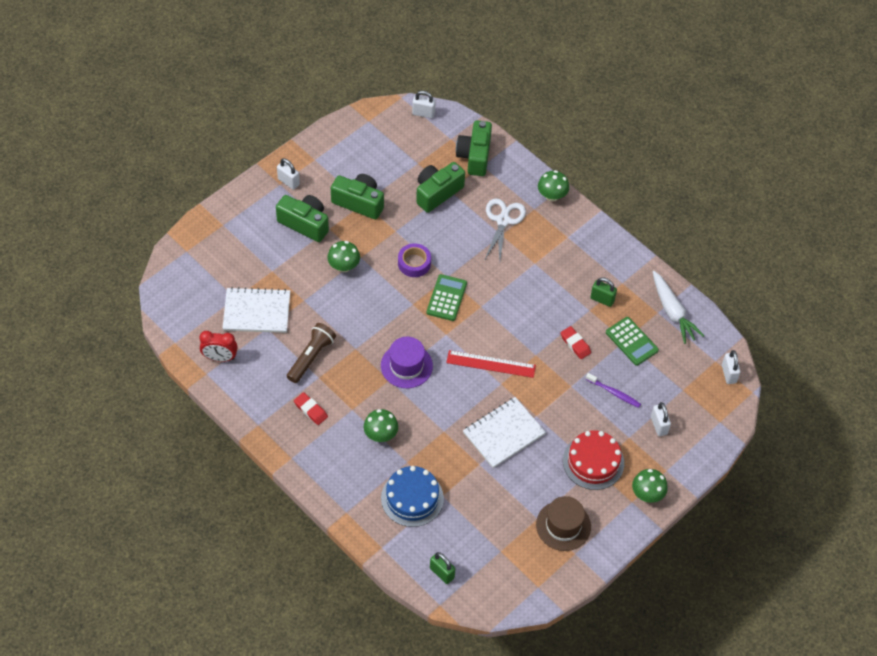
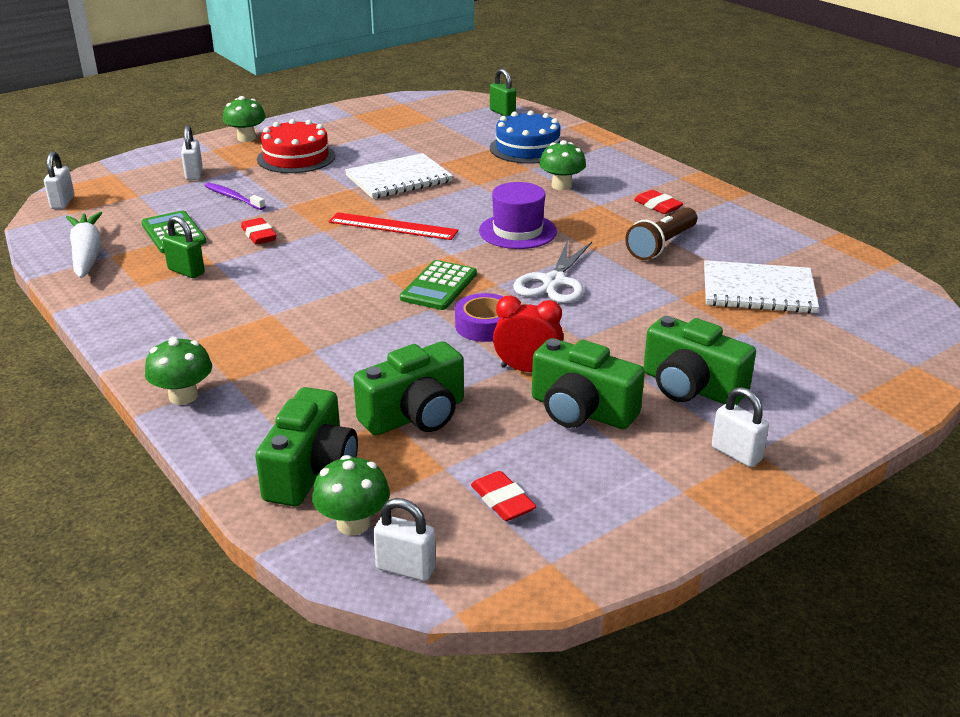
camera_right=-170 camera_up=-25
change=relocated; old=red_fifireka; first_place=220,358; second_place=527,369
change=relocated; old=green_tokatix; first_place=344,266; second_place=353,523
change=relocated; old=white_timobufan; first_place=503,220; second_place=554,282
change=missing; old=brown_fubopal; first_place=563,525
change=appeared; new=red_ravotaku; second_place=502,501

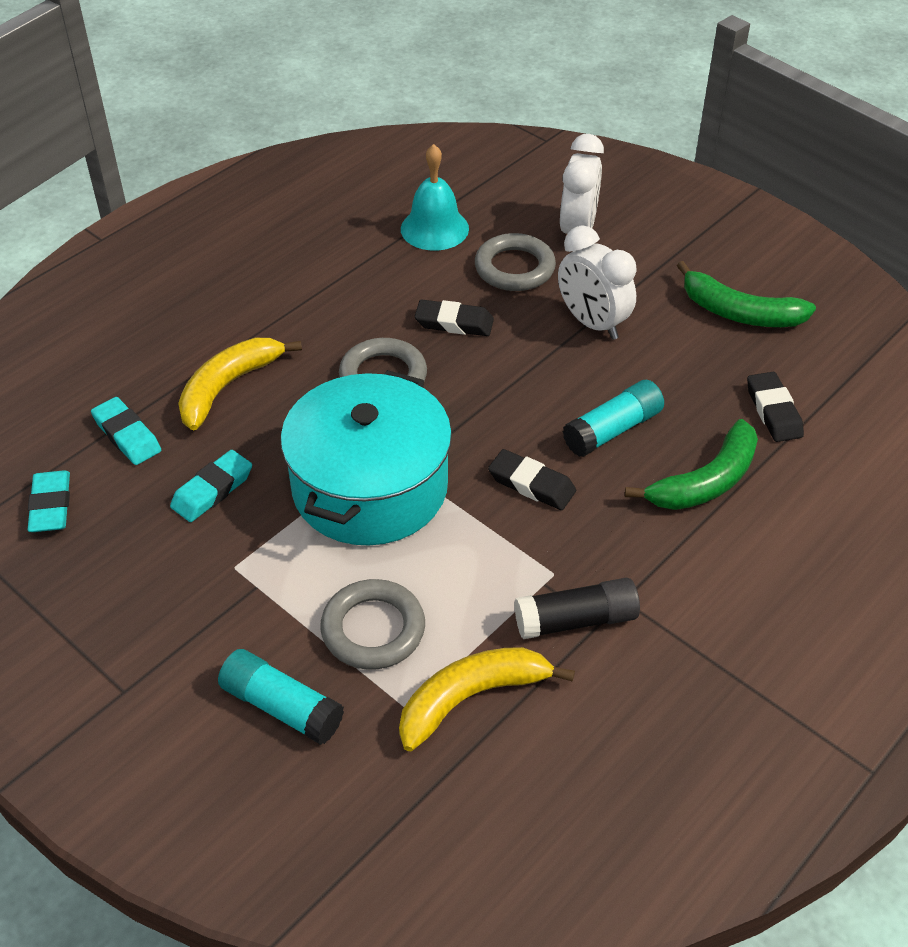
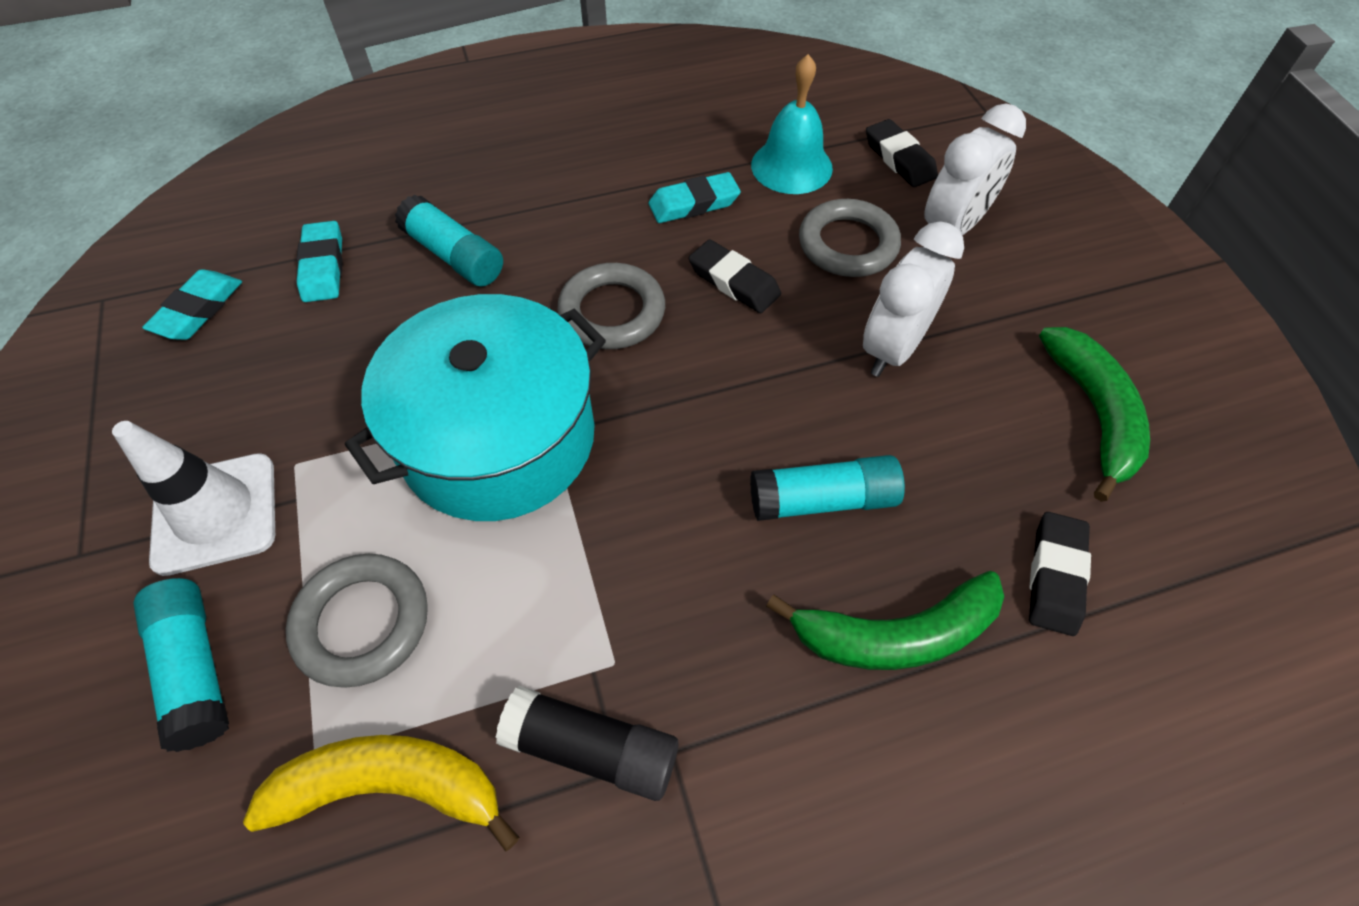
camera_right=30 camera_up=10
change=relocated; old=turquoise_ravotaku; first_place=212,490; second_place=694,203
change=exchanged; old=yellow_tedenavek; new=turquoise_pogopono; first_place=228,387; second_place=454,256
change=relocated; old=black_ravotaku; first_place=531,484; second_place=899,159
change=spun; old=white_fifireka; first_place=592,323; second_place=893,348; degrees=45
change=spun; old=green_tedenavek; first_place=739,312; second_place=1093,414; degrees=-150
change=appeared; new=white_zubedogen; second_place=215,513

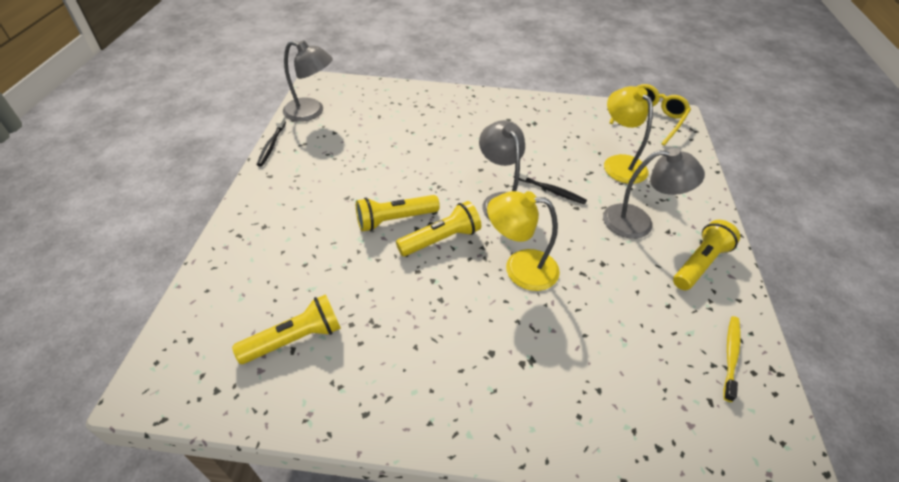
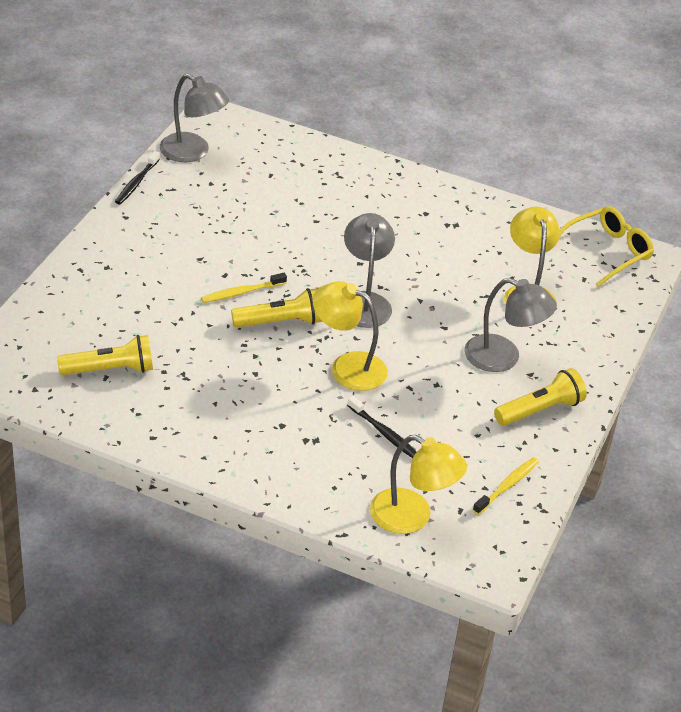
camera_right=15 camera_up=-5
change=exchanged; old=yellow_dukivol; new=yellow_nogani; first_place=395,220; second_place=241,292
change=relocated; old=black_nogani; first_place=550,190; second_place=384,433
change=appeared; new=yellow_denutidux; second_place=412,517

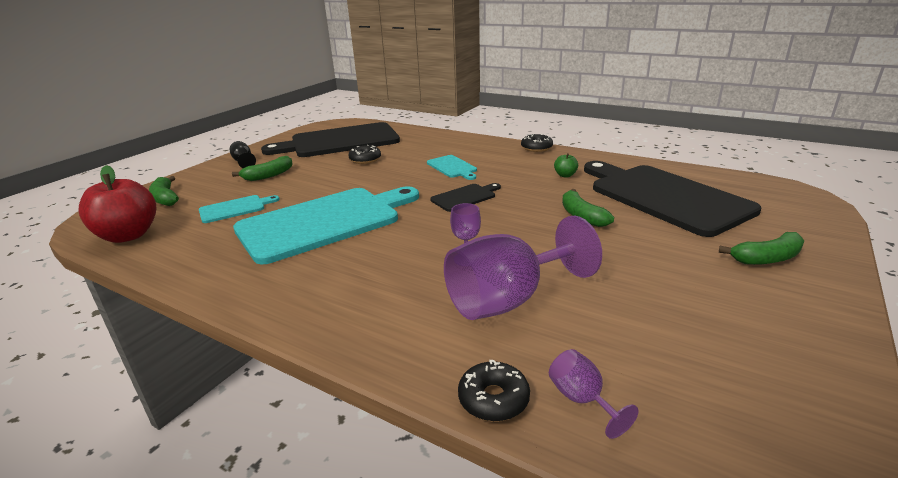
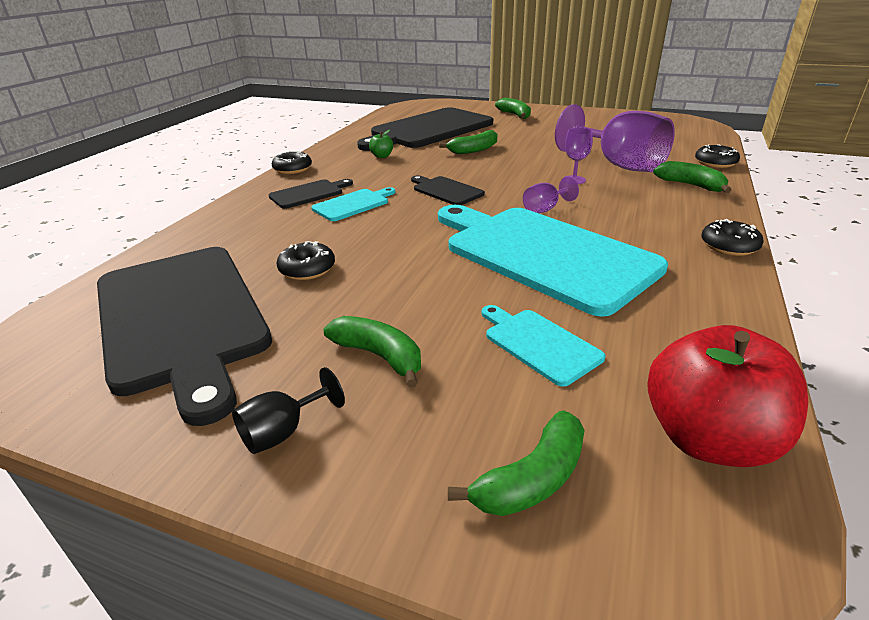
camera_right=-100 camera_up=5
change=relocated; old=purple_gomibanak; first_place=582,399; second_place=545,209
change=appeared; new=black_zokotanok; second_place=309,194
change=appeared; new=green_tedenavek; second_place=691,185
change=appeared; new=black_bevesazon; second_place=729,246

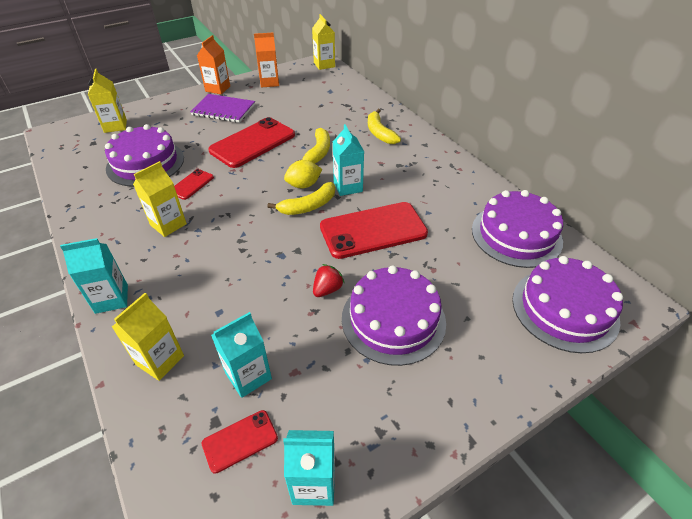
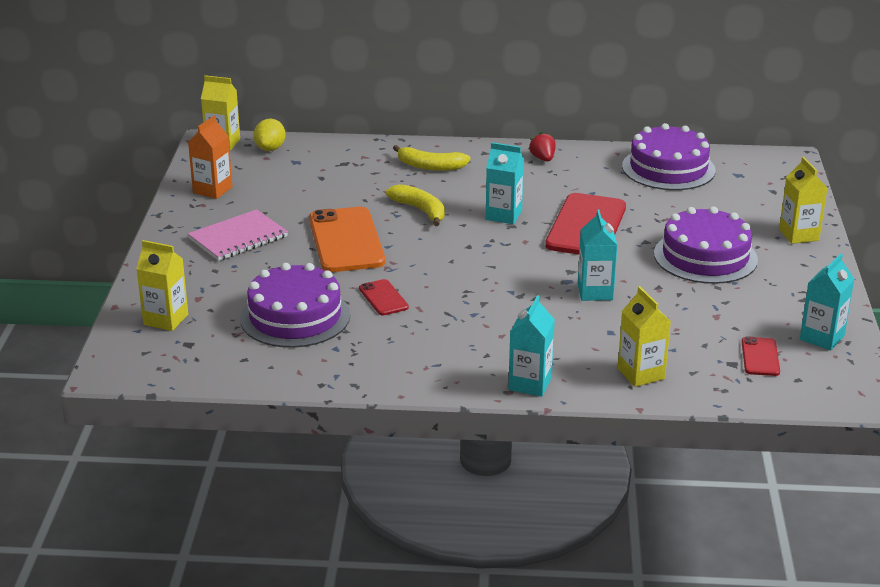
camera_right=-55 camera_up=-15
change=relocated; old=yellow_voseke; first_place=168,224; second_place=799,235
change=colour; old=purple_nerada; new=pink_nerada; first_place=223,110; second_place=238,238
change=missing; old=orange_voseke; first_place=218,89
change=colour; old=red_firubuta; new=orange_firubuta; first_place=252,143; second_place=346,240
change=relocated; old=turquoise_voseke; first_place=248,376; second_place=595,292
change=missing; old=yellow_tedenavek; first_place=308,206
change=relocated; old=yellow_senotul; first_place=303,185; second_place=270,148
change=relocated; old=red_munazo; first_place=327,289; second_place=543,159
change=missing; old=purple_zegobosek; first_place=564,309

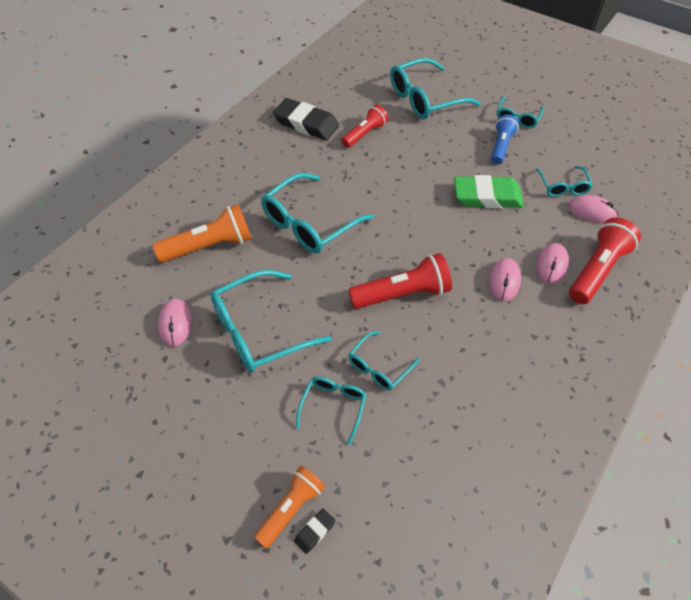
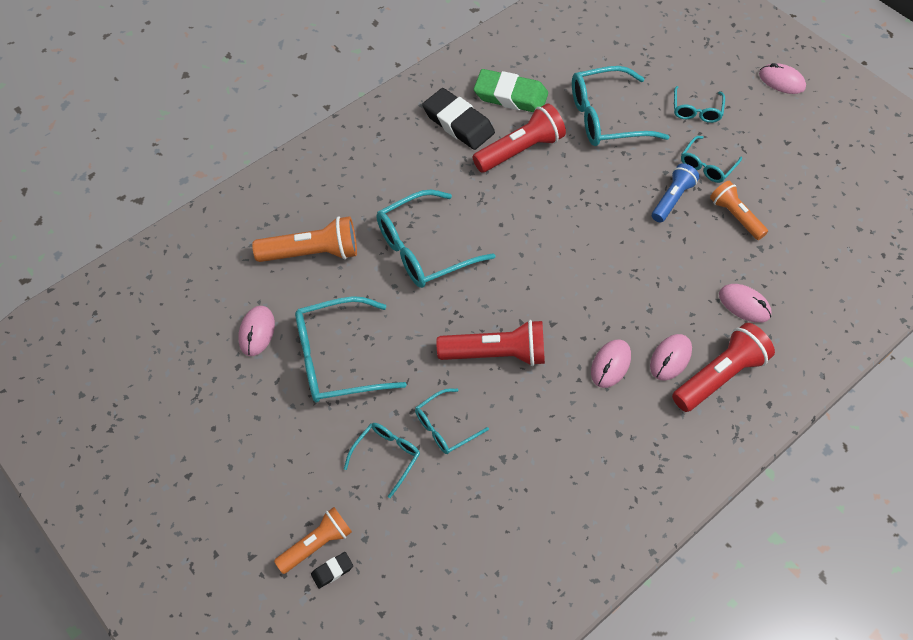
camera_right=15 camera_up=5
change=size; old=red_dukivol; first_place=365,134; second_place=520,150; factor=1.51
change=relocated; old=green_ravotaku; first_place=487,197; second_place=510,96
change=relocated; old=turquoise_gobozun; first_place=563,187; second_place=696,110
change=appeared; new=orange_dukivol; second_place=735,216
change=appeared; new=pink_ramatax; second_place=781,81

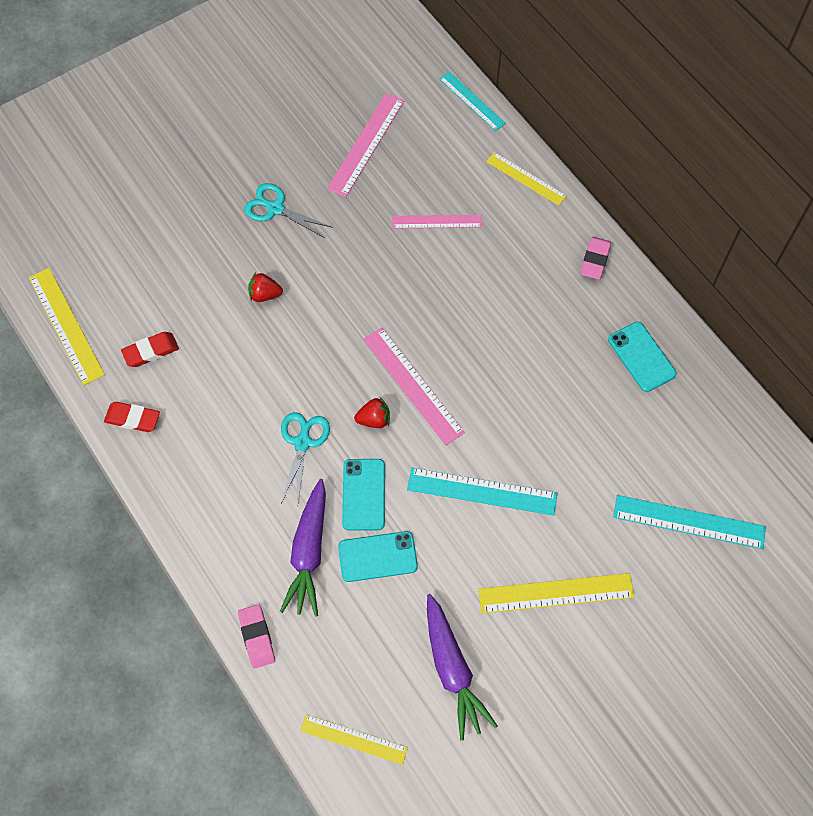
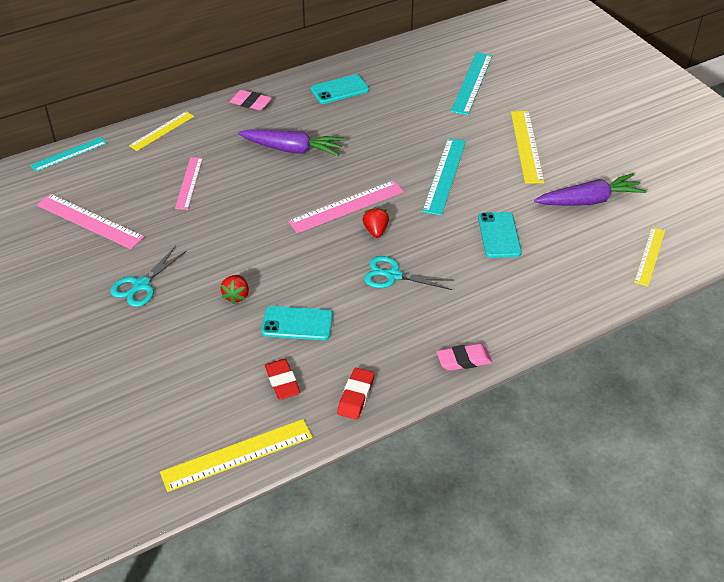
camera_right=-85 camera_up=-20
change=relocated; old=pink_ravotaku; first_place=257,637; second_place=464,360
change=relocated; old=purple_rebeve; first_place=309,553; second_place=292,149
change=relocated; old=turquoise_firubuta; first_place=364,494; second_place=297,323

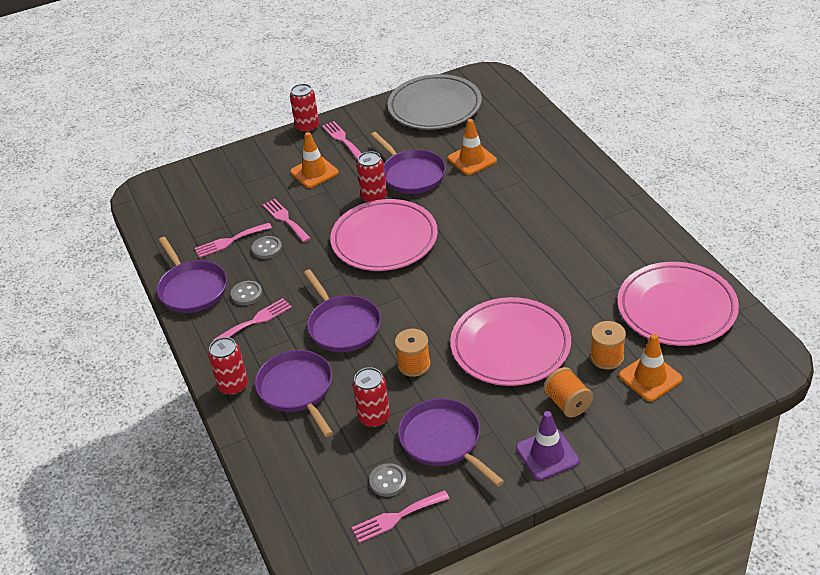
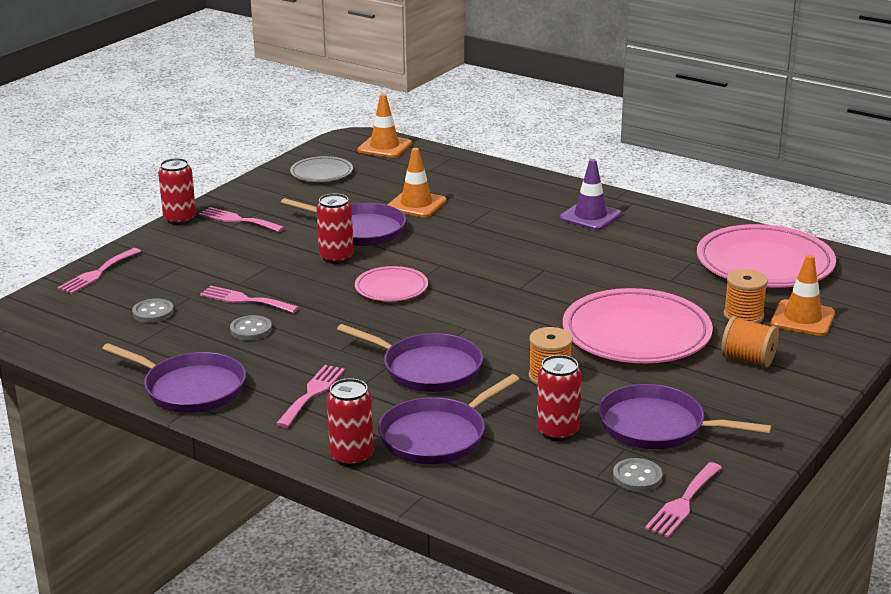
camera_right=-35 camera_up=-15
change=relocated; old=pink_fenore; first_place=230,241; second_place=97,273
change=relocated; old=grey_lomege; first_place=246,294; second_place=153,312
change=spun; old=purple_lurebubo; first_place=297,389; second_place=437,436; degrees=-75
change=relocated; old=orange_zubedogen; first_place=314,172; second_place=384,147
change=size; old=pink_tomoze; first_place=384,240; second_place=391,288; factor=0.52
change=size; old=grey_tomoze; first_place=435,107; second_place=321,173; factor=0.52
change=relocated; old=purple_zubedogen; first_place=547,454; second_place=590,216

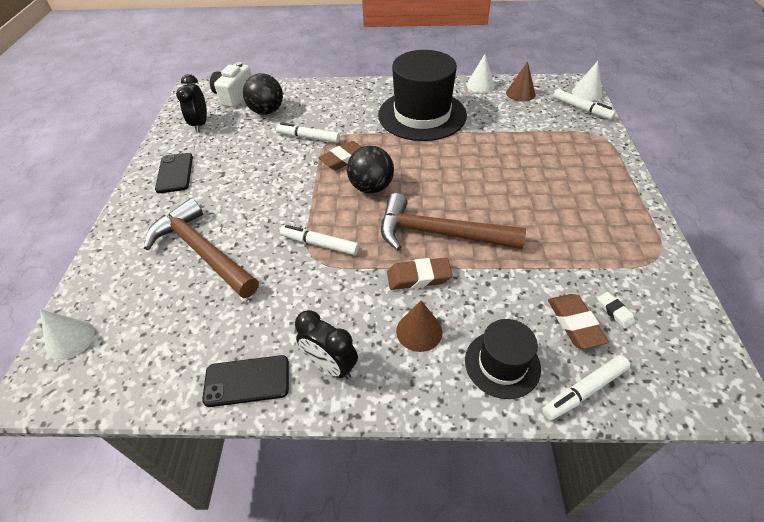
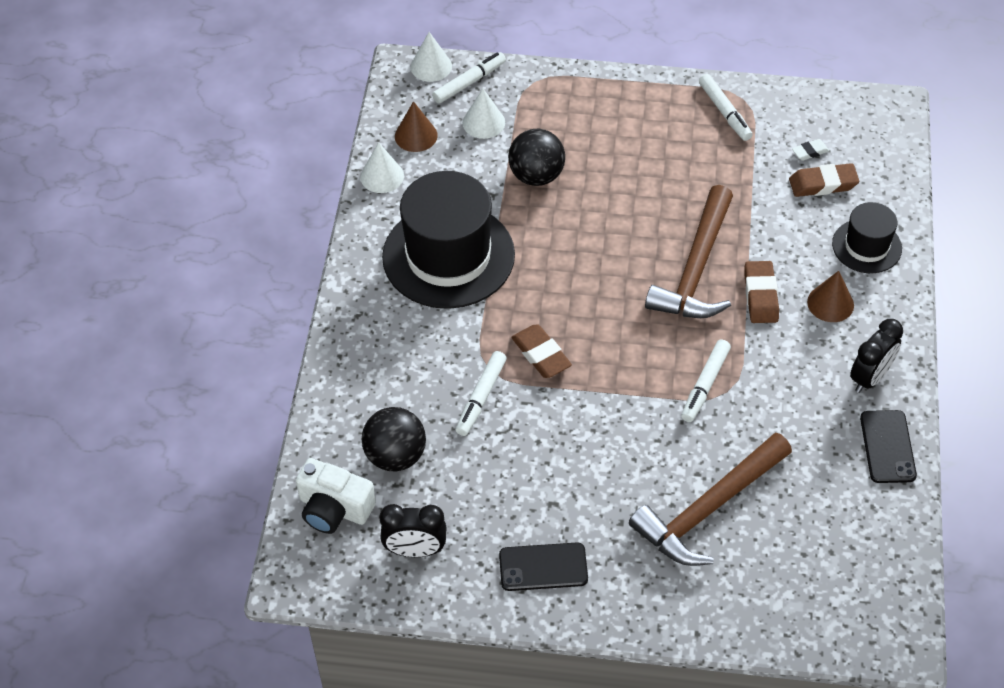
camera_right=-85 camera_up=5
change=relocated; old=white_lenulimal; first_place=70,339; second_place=483,122
change=relocated; old=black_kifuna; first_place=371,187; second_place=536,176
change=relocated; old=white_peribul; first_place=584,391; second_place=724,112

